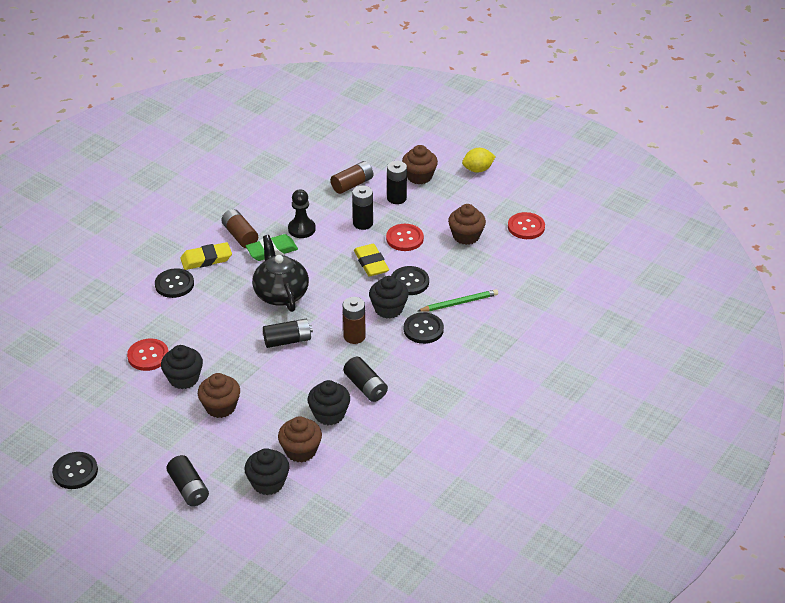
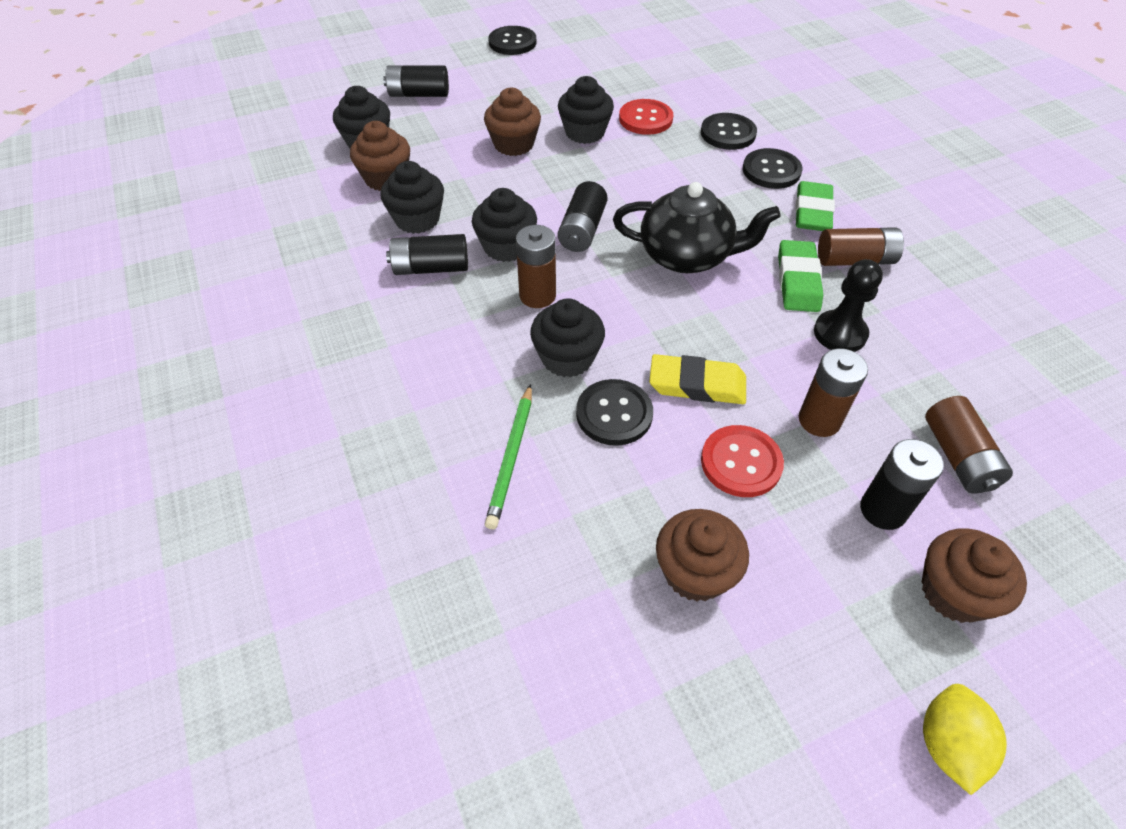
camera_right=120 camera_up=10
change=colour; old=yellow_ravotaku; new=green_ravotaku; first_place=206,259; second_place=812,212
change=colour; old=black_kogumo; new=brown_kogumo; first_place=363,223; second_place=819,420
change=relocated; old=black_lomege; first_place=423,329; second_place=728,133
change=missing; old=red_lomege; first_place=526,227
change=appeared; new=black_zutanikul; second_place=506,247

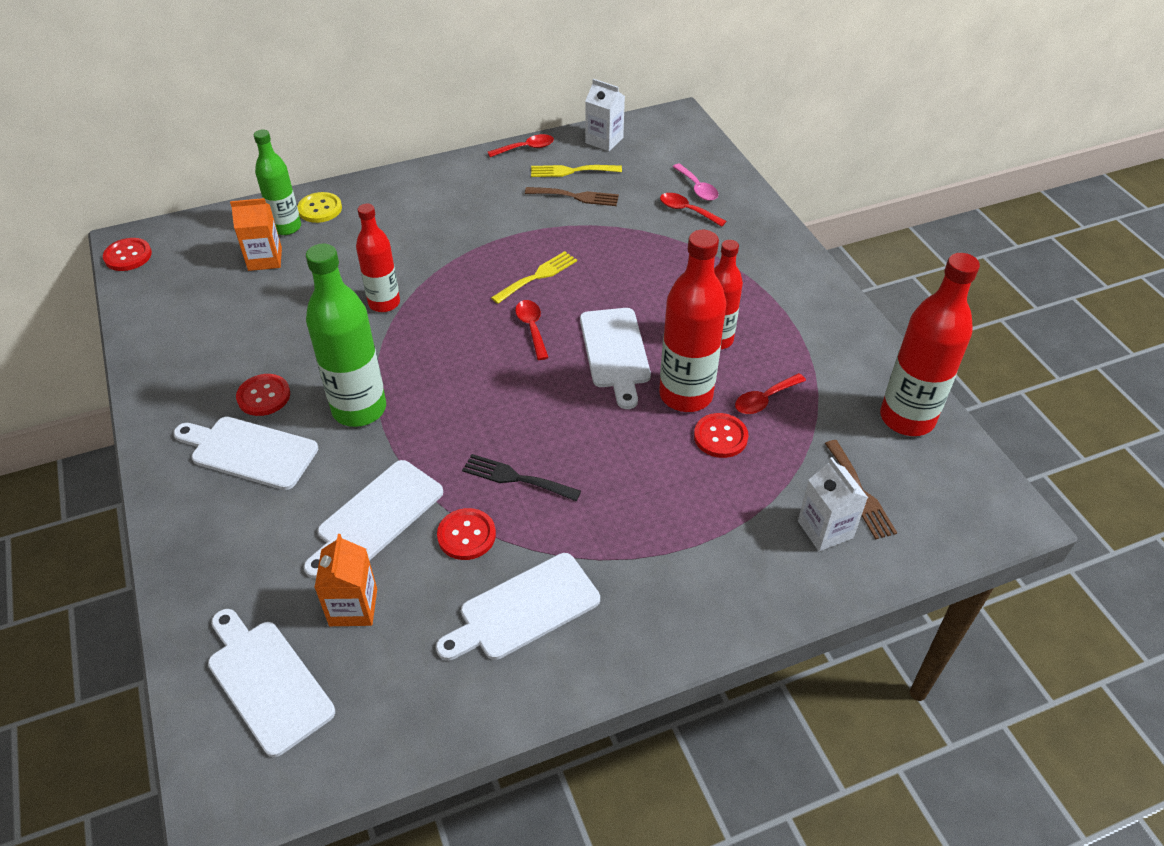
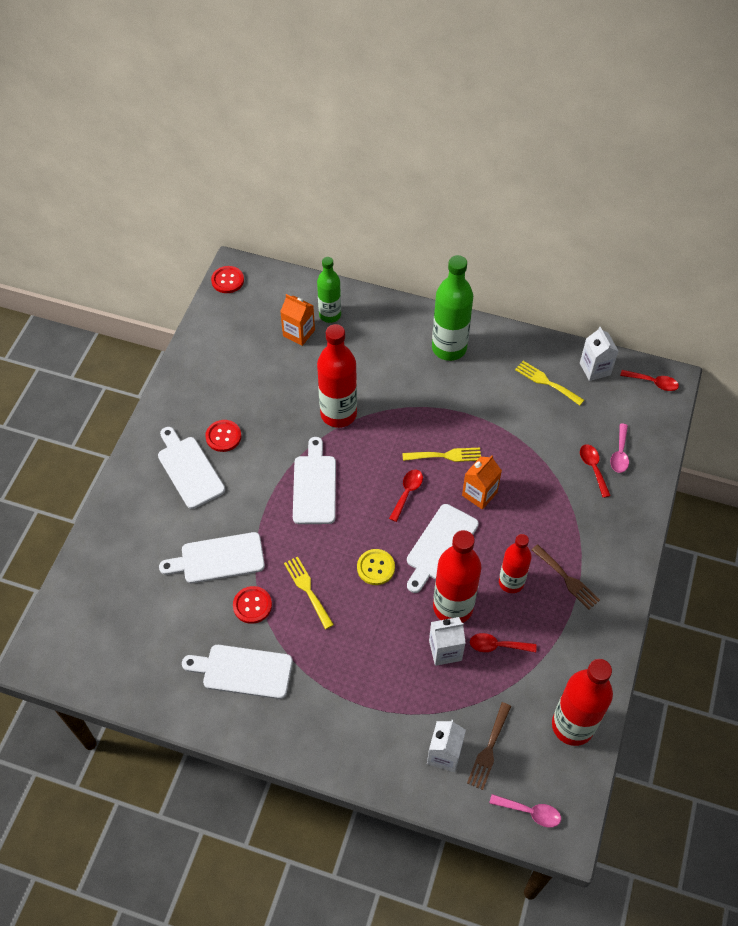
camera_right=40 camera_up=10
change=relocated; old=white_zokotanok; first_place=267,681; second_place=314,486
change=relocated; old=yellow_lomege; first_place=320,209; second_place=375,567
change=relocated; old=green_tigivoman; first_place=359,409; second_place=449,348
change=relocated; old=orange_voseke; first_place=353,607; second_place=479,494
change=size; old=red_tigivoman; first_place=384,303; second_place=338,414; factor=1.56
change=colour; old=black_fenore; new=yellow_fenore; first_place=515,478; second_place=307,589
change=relocated; old=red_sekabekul; first_place=526,148; second_place=653,382
change=relocated; old=brown_fenore; first_place=576,197; second_place=567,579
change=exchanged; old=red_lomege; new=white_voseke; first_place=720,437; second_place=445,650
change=appeared; new=pink_sekabekul; second_place=530,812

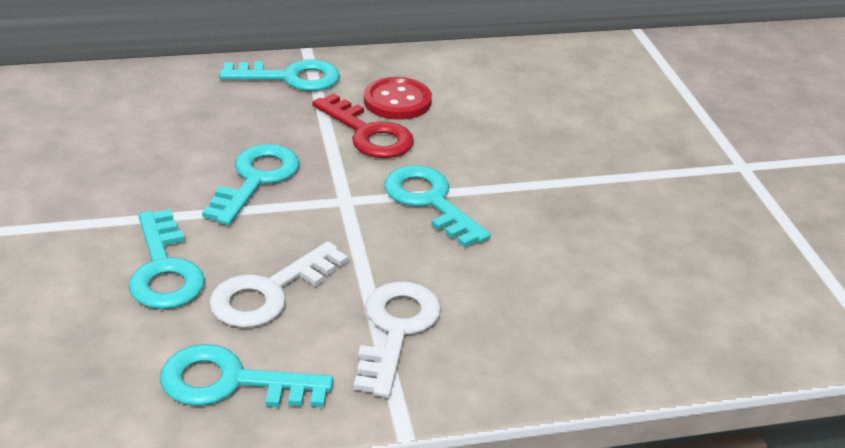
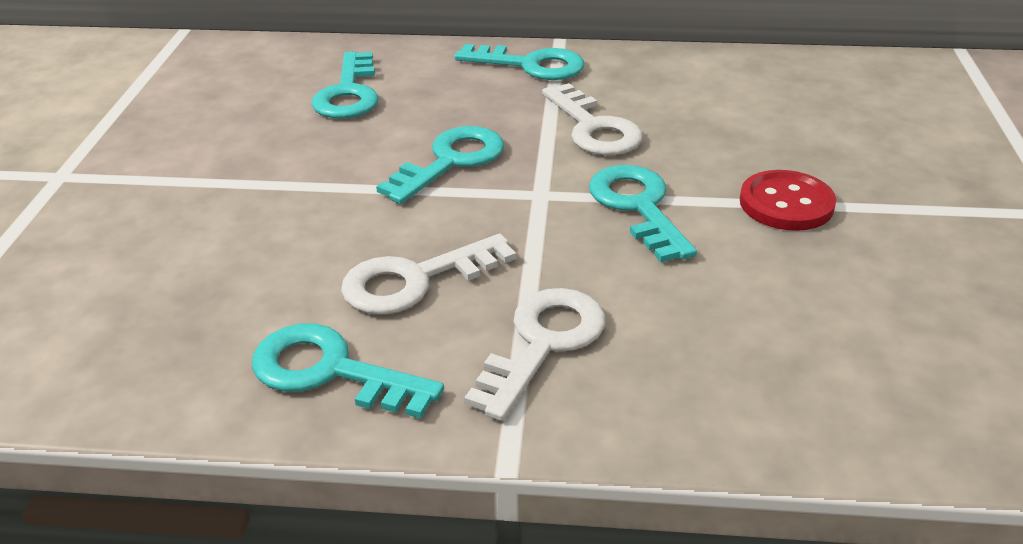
camera_right=20 camera_up=0
change=relocated; old=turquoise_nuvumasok; first_place=164,270; second_place=348,93
change=colour; old=red_nuvumasok; new=white_nuvumasok; first_place=368,134; second_place=594,128
change=relocated; old=red_lomege; first_place=397,101; second_place=786,203

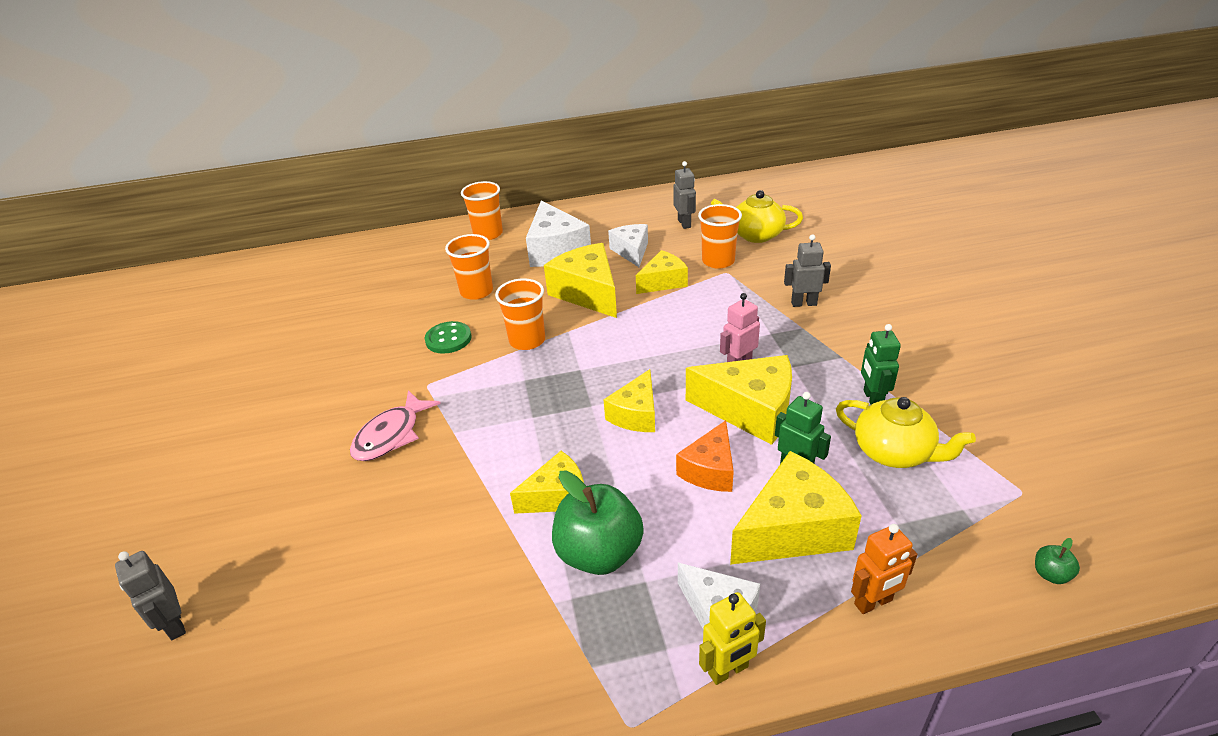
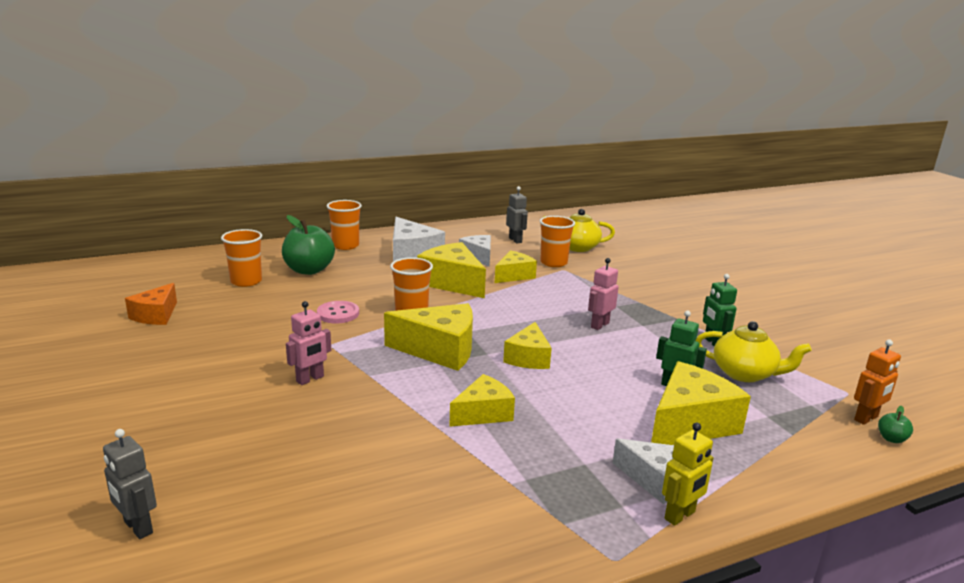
camera_right=-15 camera_up=-15
change=exchanged; old=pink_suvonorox; new=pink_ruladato; first_place=391,435; second_place=310,379
change=colour; old=green_lomege; new=pink_lomege; first_place=448,339; second_place=338,314
change=relocated; old=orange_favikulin; first_place=476,291; second_place=246,281
change=relocated; old=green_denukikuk; first_place=599,553; second_place=309,270
change=relocated; old=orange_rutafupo; first_place=710,470; second_place=156,315
change=relocated; old=yellow_rutafupo; first_place=750,410; second_place=440,350
change=missing; old=grey_ruladato; first_place=803,303
change=relocated; old=orange_ruladato; first_place=873,602; second_place=866,418

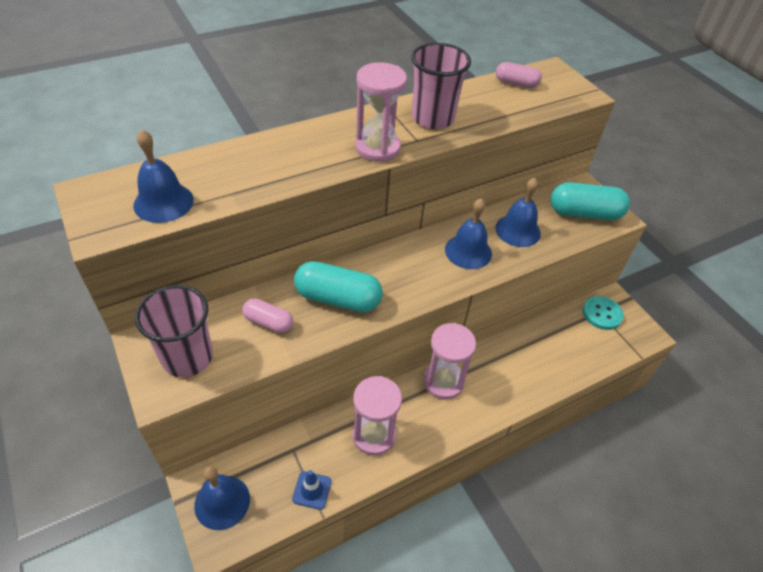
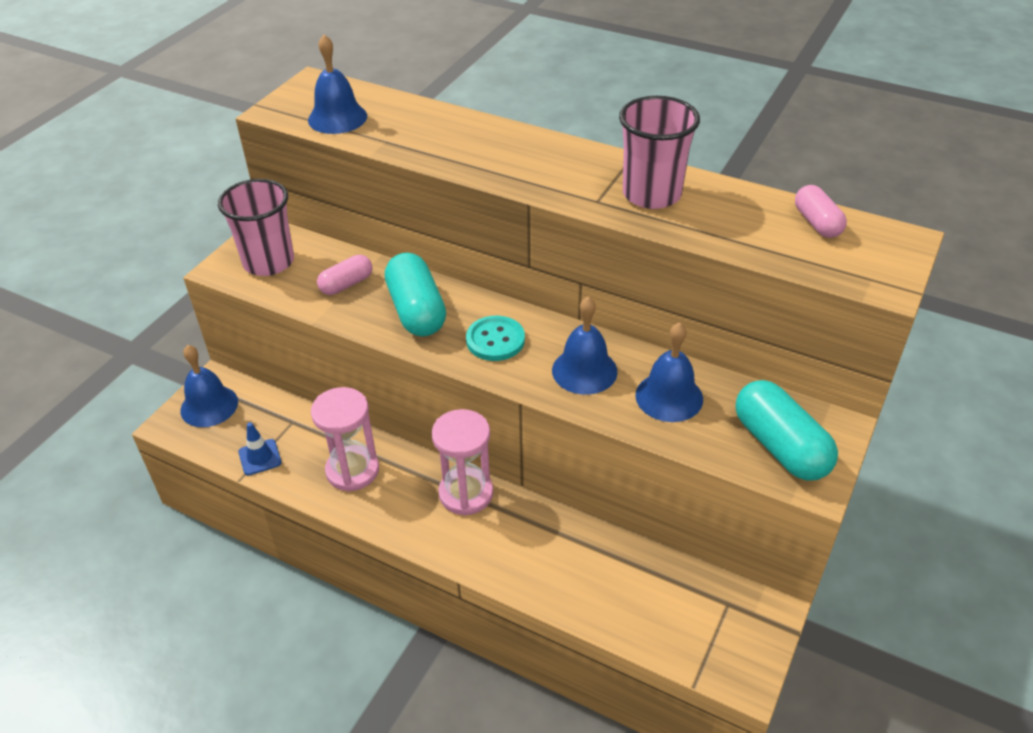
camera_right=60 camera_up=-5
change=spun; old=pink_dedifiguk; first_place=268,322; second_place=346,284; degrees=60
change=missing; old=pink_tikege; first_place=377,148
change=relocated; old=turquoise_lomege; first_place=602,314; second_place=495,340

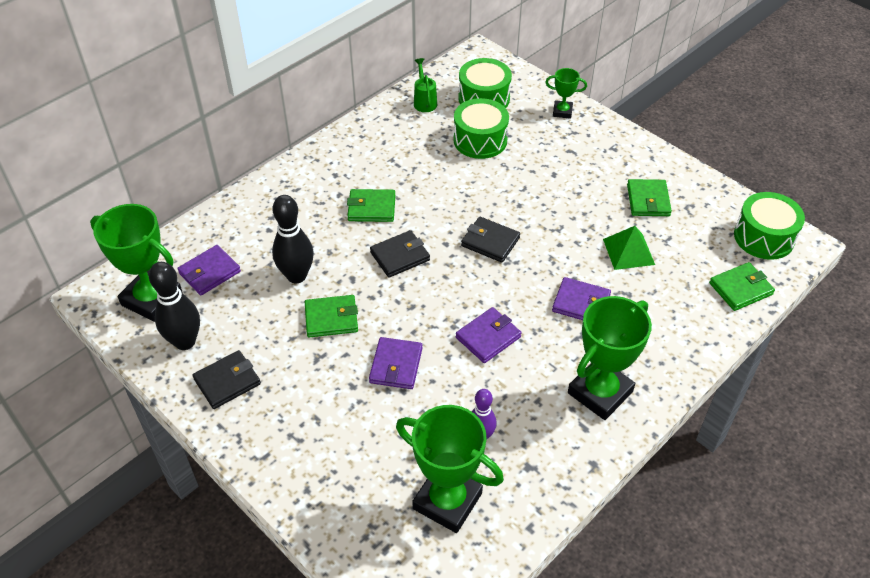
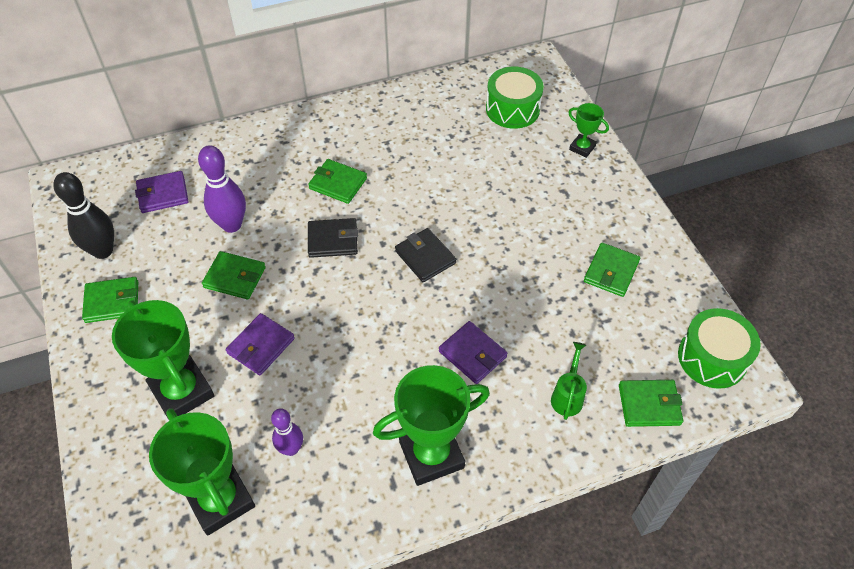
camera_right=25 camera_up=5
change=relocated; old=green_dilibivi; first_place=152,299; second_place=182,391
change=colour; old=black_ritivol; new=green_ritivol; first_place=227,382; second_place=112,302
change=colour; old=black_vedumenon; new=purple_vedumenon; first_place=296,276; second_place=231,225
change=relocated; old=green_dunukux; first_place=424,101; second_place=568,395
change=missing; old=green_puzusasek; first_place=480,140
change=missing; old=purple_ritivol; first_place=488,337
change=missing; old=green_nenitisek; first_place=628,251

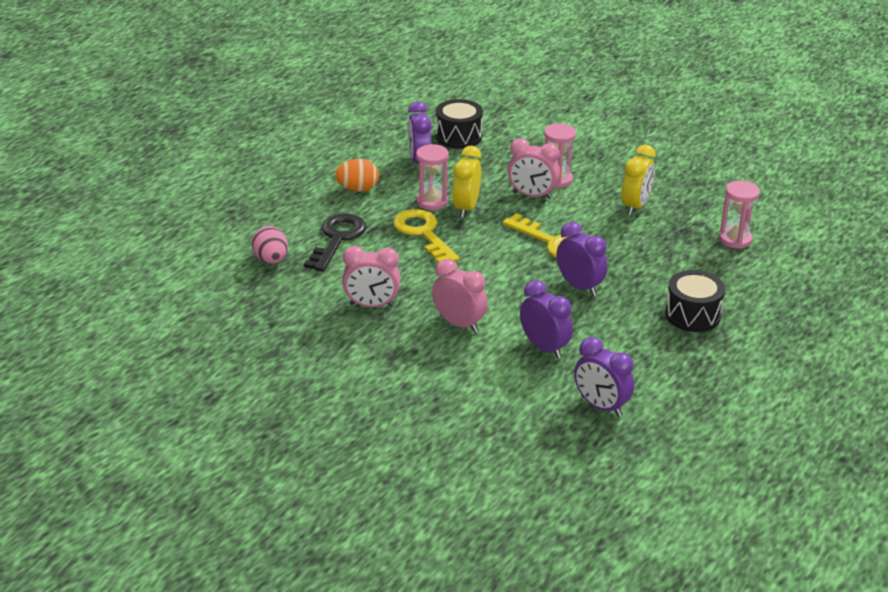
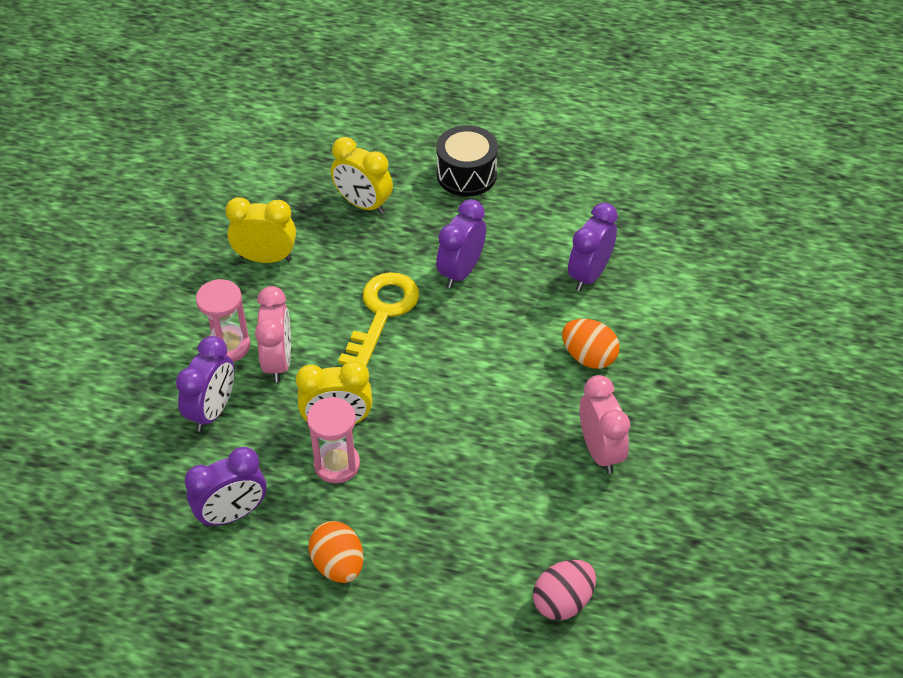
camera_right=-110 camera_up=15
change=missing; old=black_nuvumasok; first_place=337,239
change=missing; old=yellow_nuvumasok; first_place=423,234
change=exchanged; old=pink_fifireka; new=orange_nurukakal; first_place=459,324; second_place=588,357
change=missing; old=black_puzusasek; first_place=458,136
change=relocated; old=purple_fifireka; first_place=601,406; second_place=212,411
change=missing; old=pink_tikege; first_place=735,239
change=appeared; new=yellow_fifireka; second_place=363,204

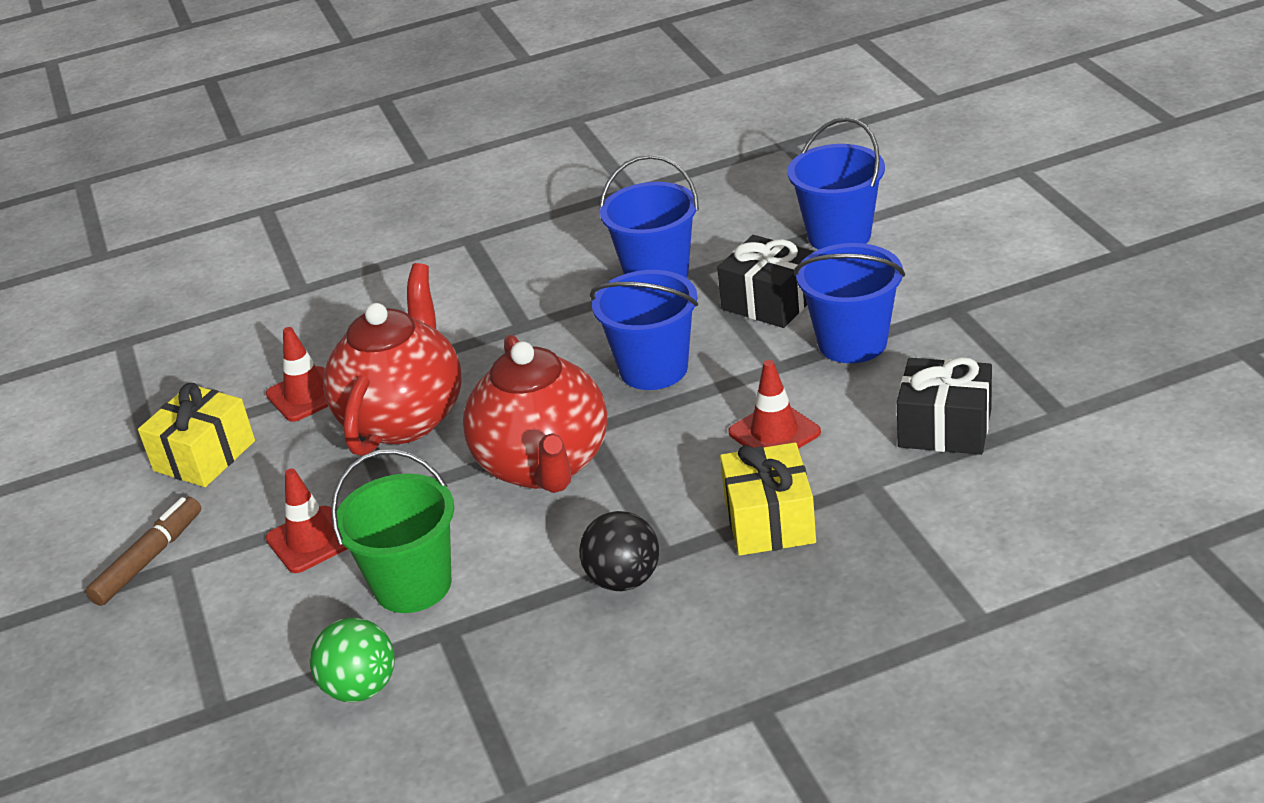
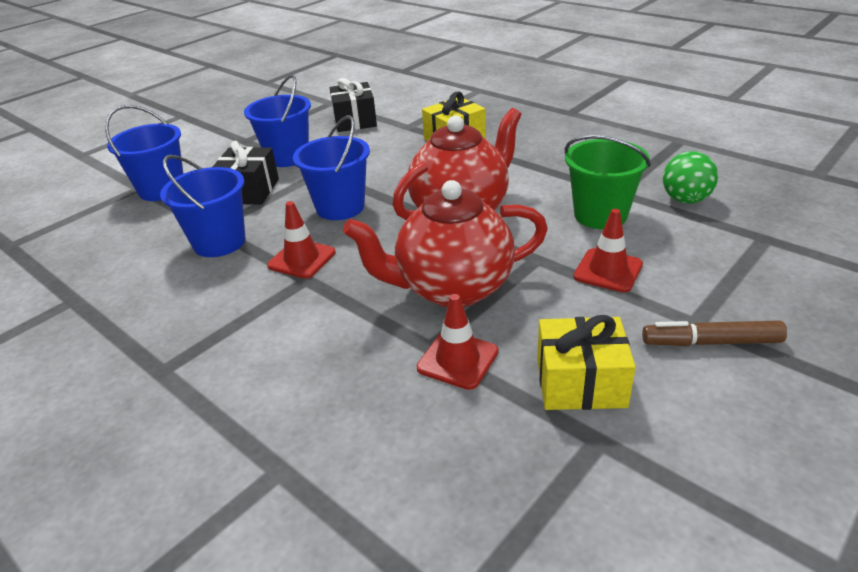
camera_right=-120 camera_up=0
change=missing; old=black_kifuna; first_place=623,580
change=relocated; old=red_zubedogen; first_place=774,432; second_place=302,259

